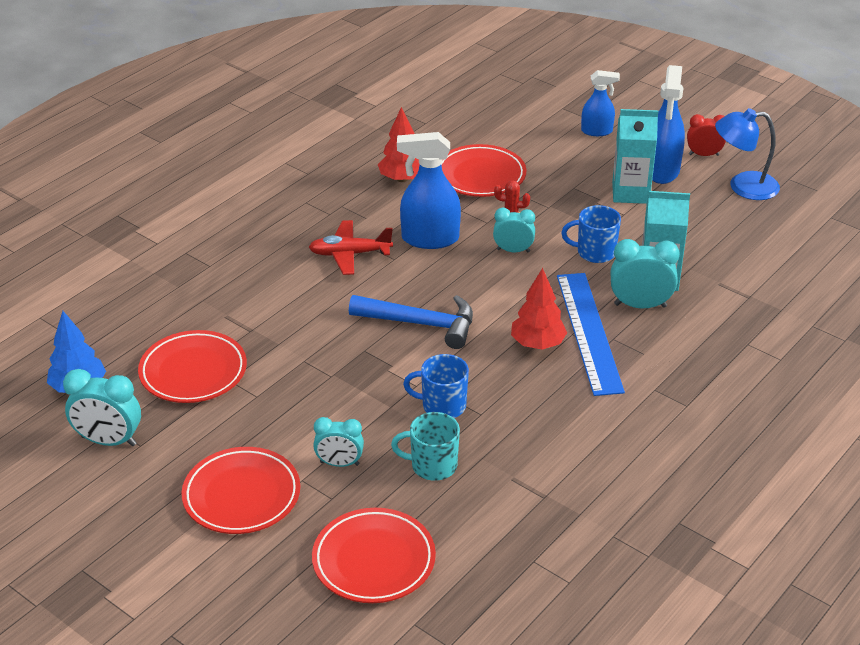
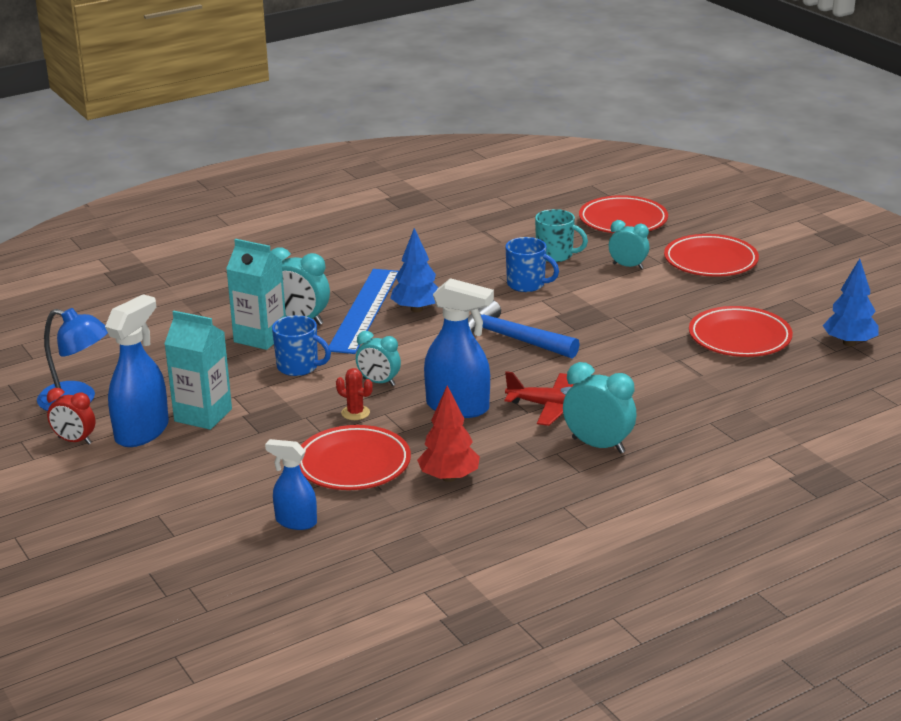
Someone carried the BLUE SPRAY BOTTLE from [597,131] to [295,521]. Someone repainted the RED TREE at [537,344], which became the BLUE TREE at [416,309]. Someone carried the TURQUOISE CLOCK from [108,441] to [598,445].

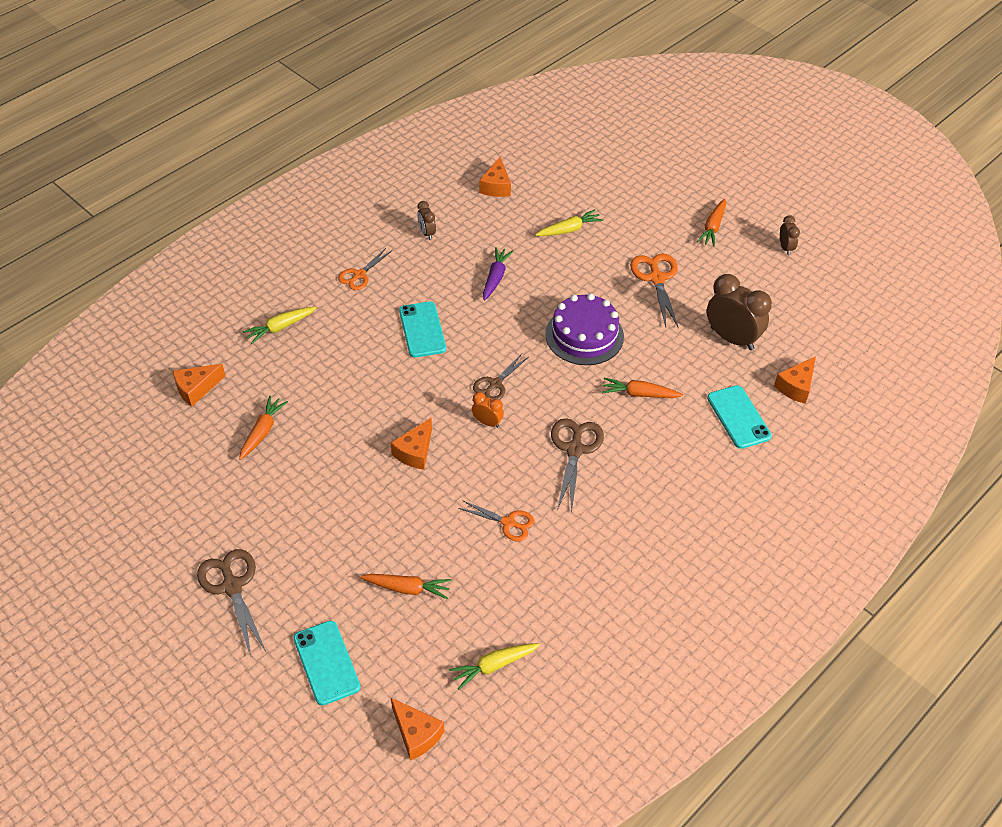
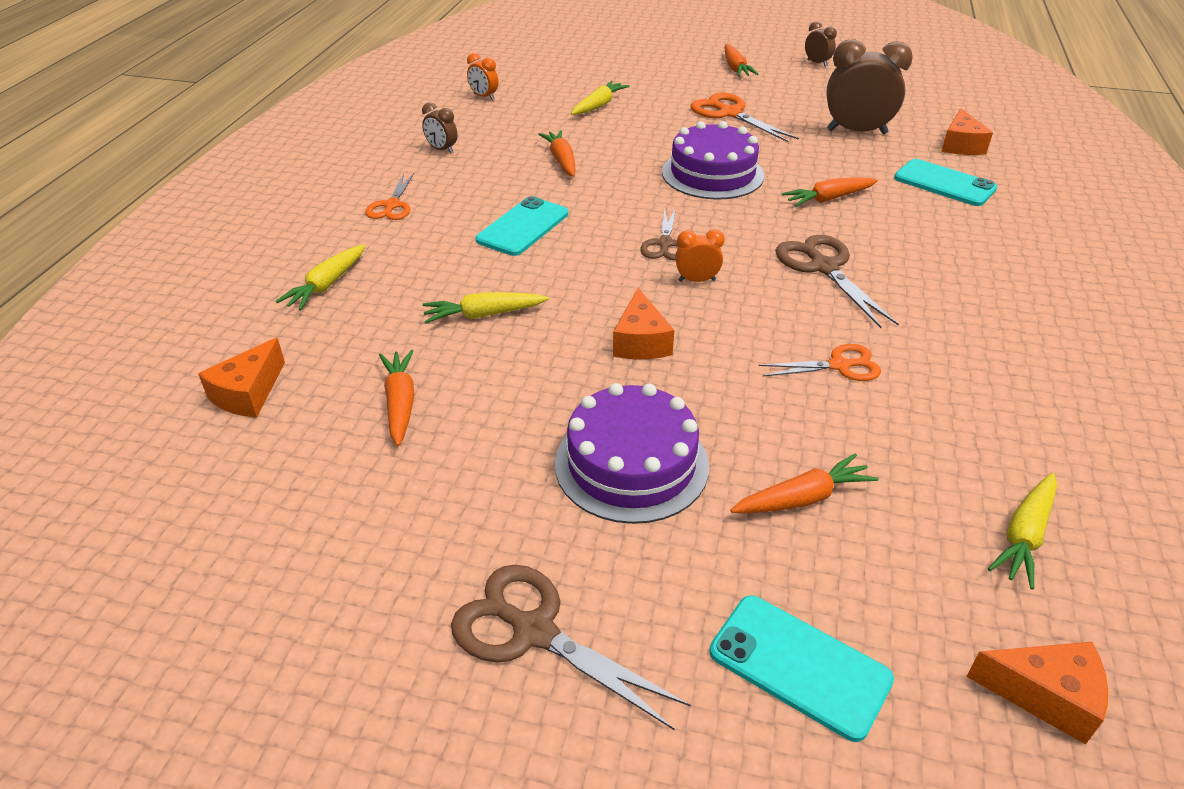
Someone swapped the ORANGE CHEESE at [496,186] for the ORANGE CLOCK at [484,97]. Someone repainted the PURPLE CARROT at [495,277], which became the ORANGE CARROT at [561,160]. Someone rotated the TURQUOISE PHONE at [422,330] by 75 degrees clockwise. Someone put down the YELLOW CARROT at [483,315]. Someone put down the PURPLE CAKE at [631,464].

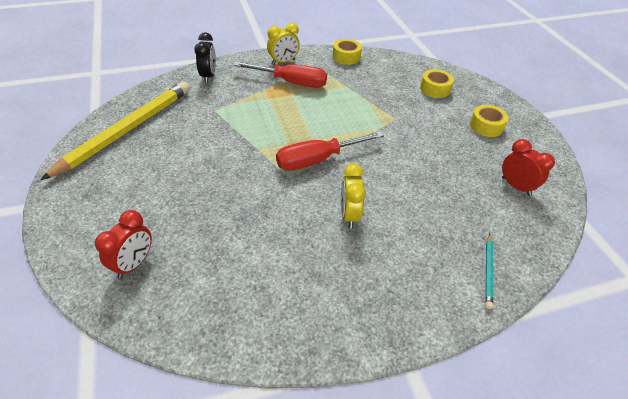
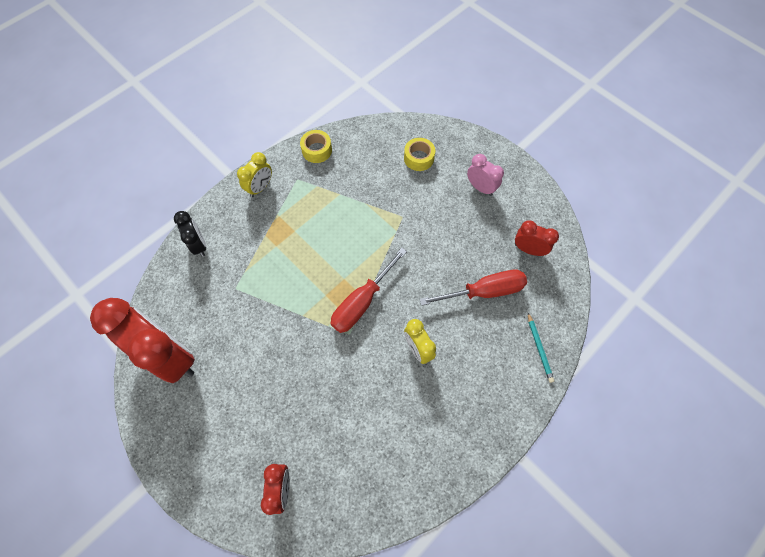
Someone carried the RED SCREWDRIVER from [291,82] to [483,291]. Someone swapped the YELLOW PENCIL at [127,130] for the RED CLOCK at [170,356]. Someone swapped the YELLOW TAPE at [486,126] for the PINK CLOCK at [480,188].

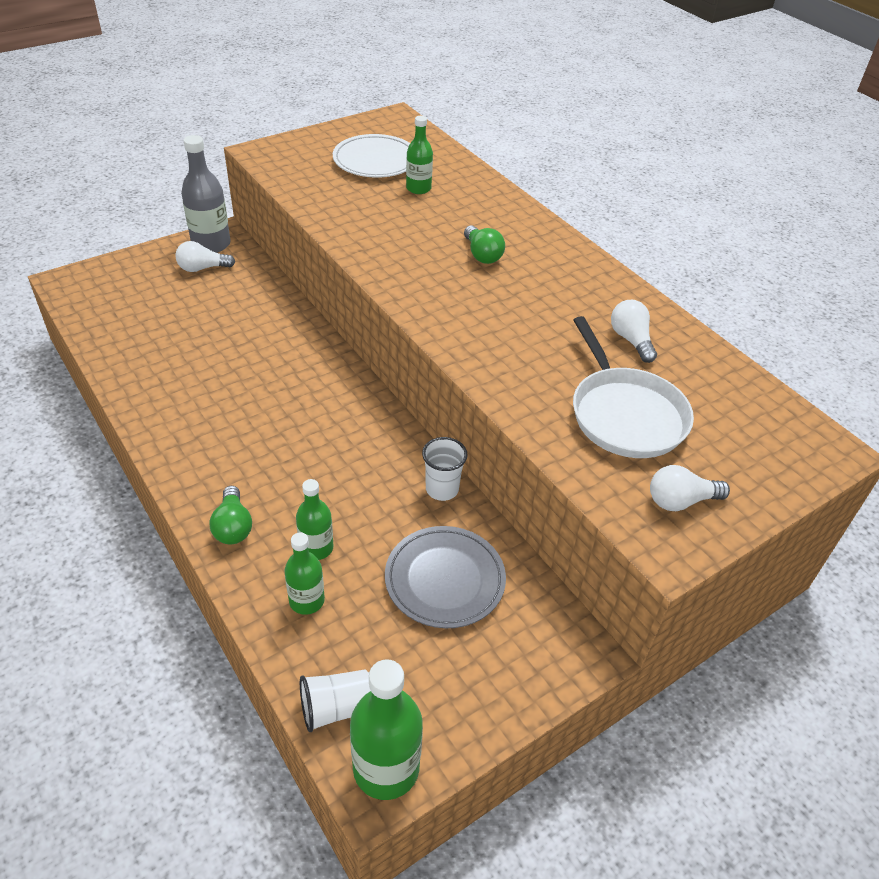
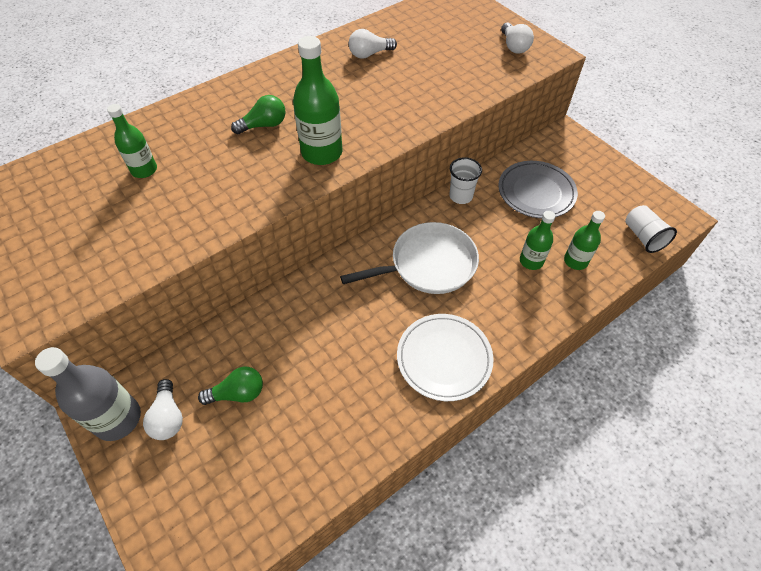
Someone carried the WHITE PLATE from [375,161] to [444,358]. Someone carried the WHITE PAN from [625,415] to [429,264]. Someone carried the GREEN LIGHT BULB from [233,526] to [238,393]. Someone carried the GREEN BOTTLE from [386,768] to [322,153].

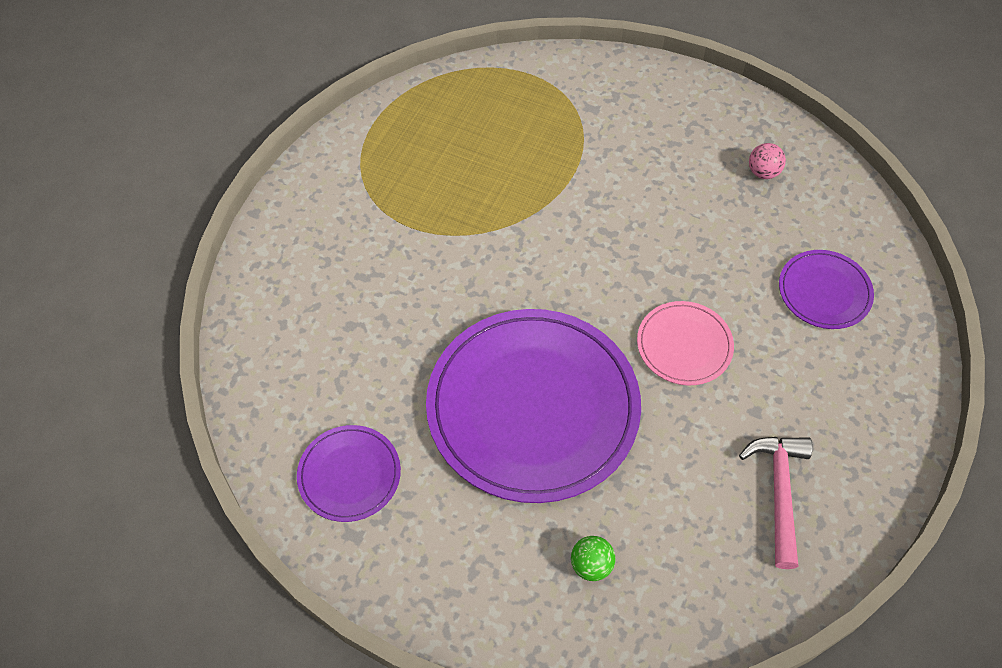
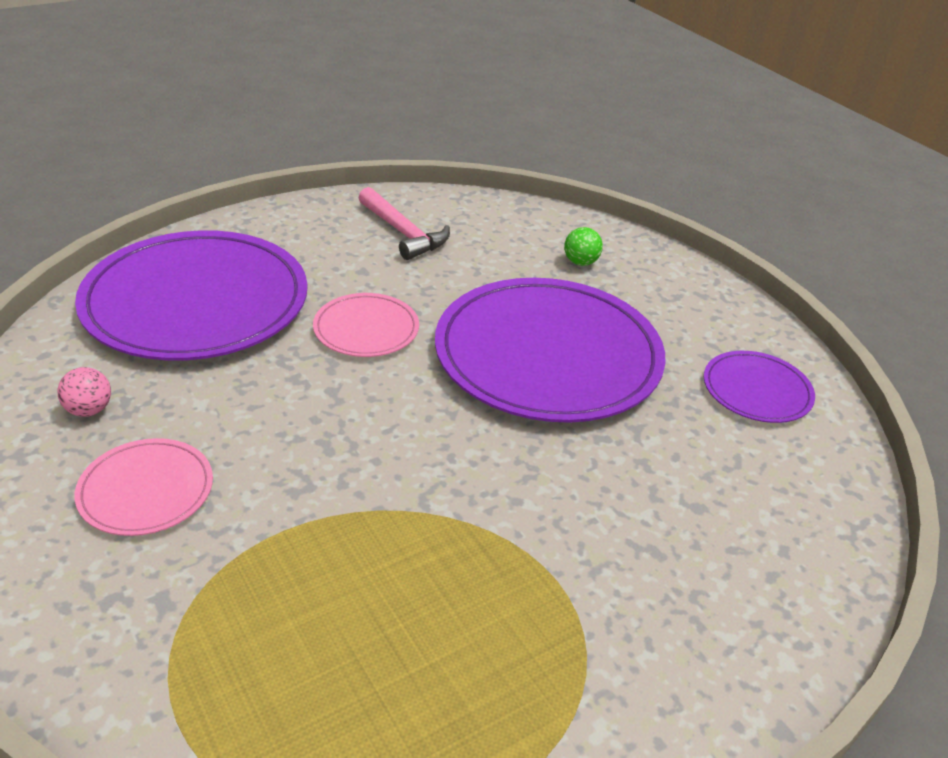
Someone scaled the PURPLE PLATE at [824,291] by 2.14. Someone rotated the PINK HAMMER at [779,493] by 75 degrees counterclockwise. Someone put down the PINK PLATE at [146,490].

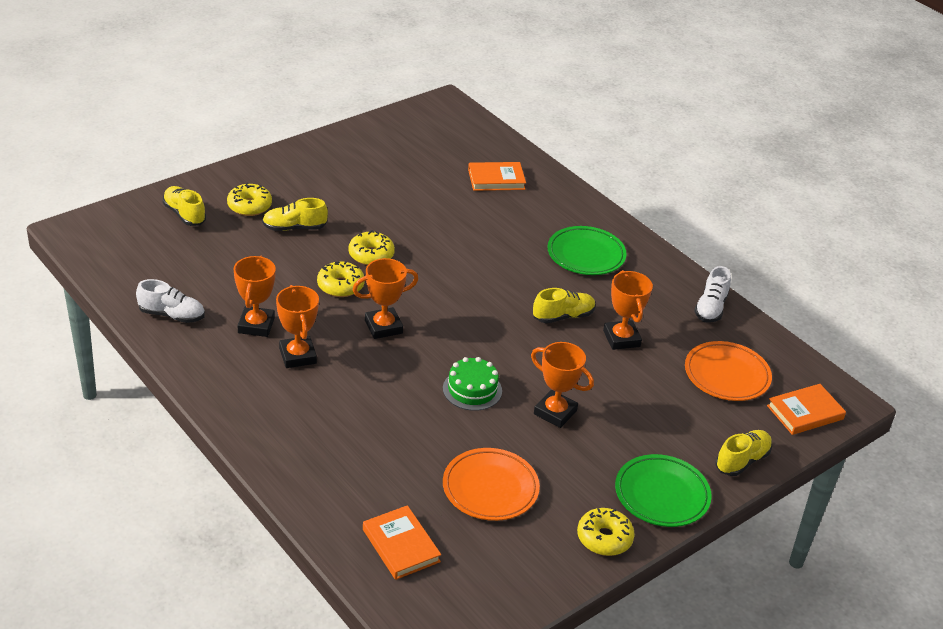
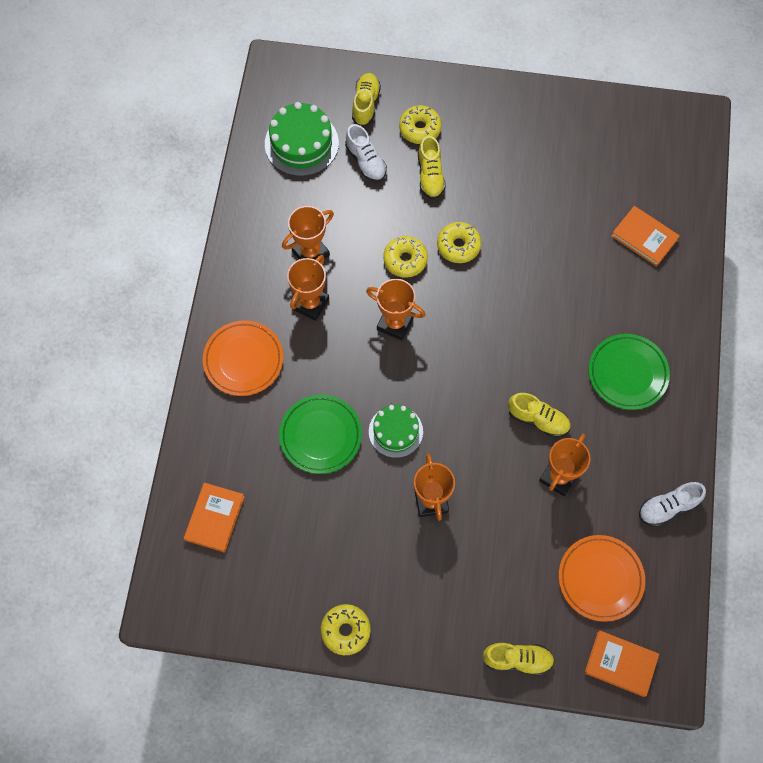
Someone rotated the YELLOW SHOE at [294,228] by 135 degrees counterclockwise. Someone carried the WHITE SHOE from [172,315] to [366,161]. Someone carried the ORANGE PLATE from [490,488] to [243,360]. Someone carried the GREEN PLATE from [661,495] to [320,435]. Someone put down the GREEN CAKE at [301,143].

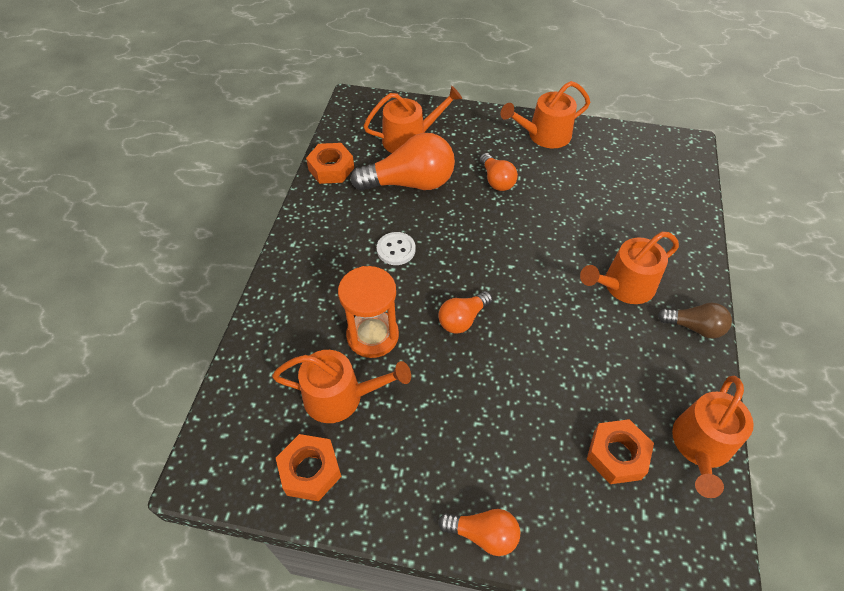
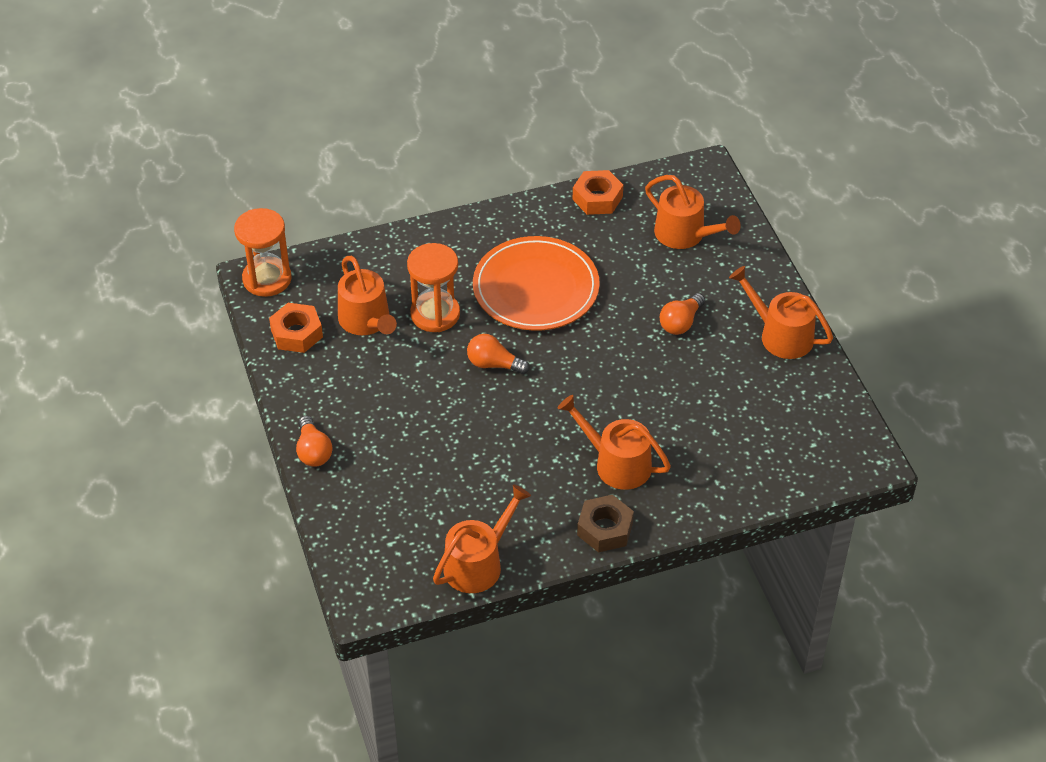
Someone took away the ORANGE LIGHT BULB at [410,183]. Someone swapped the WHITE BUTTON at [396,249] for the ORANGE PLATE at [536,288]. Someone swapped the BROWN LIGHT BULB at [694,327] for the BROWN NUT at [605,529]. Someone rotated the ORANGE WATERING CAN at [700,446] by 135 degrees clockwise. Someone took away the ORANGE NUT at [617,455]. Someone put down the ORANGE HOURGLASS at [267,279].

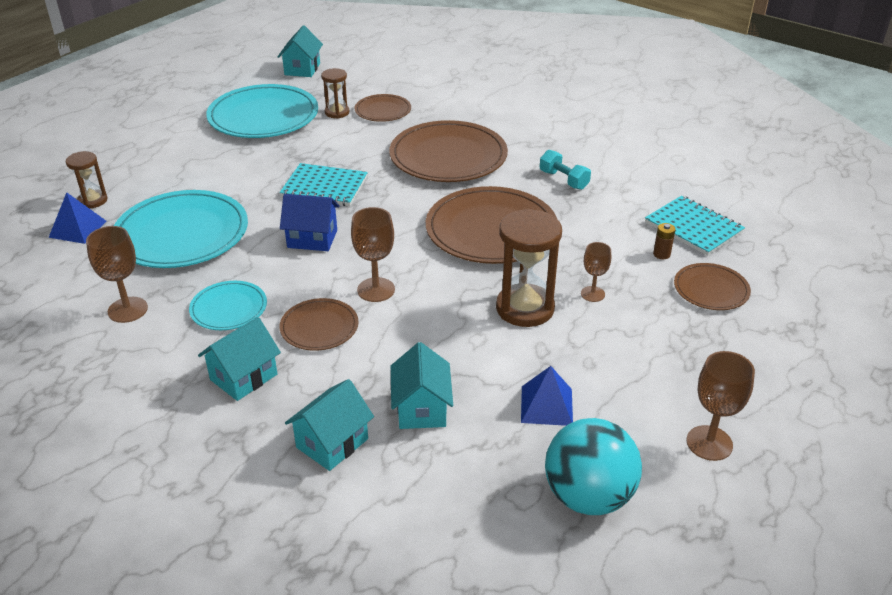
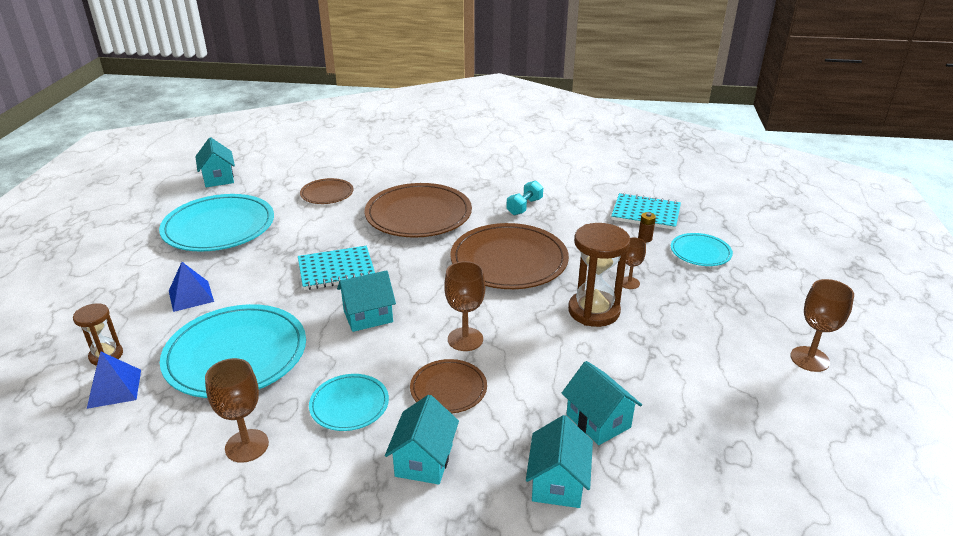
Someone took away the BROWN HOURGLASS at [337,112]. Someone rotated the TURQUOISE DUMBBELL at [563,180] by 75 degrees counterclockwise. Someone repainted the BLUE HOUSE at [312,239], which became the TURQUOISE HOUSE at [368,316]. Someone repainted the BROWN PLATE at [711,289], which became the TURQUOISE PLATE at [700,252]. Someone carried the BLUE PYRAMID from [546,405] to [191,296]. Someone took away the TURQUOISE BALL at [588,496].

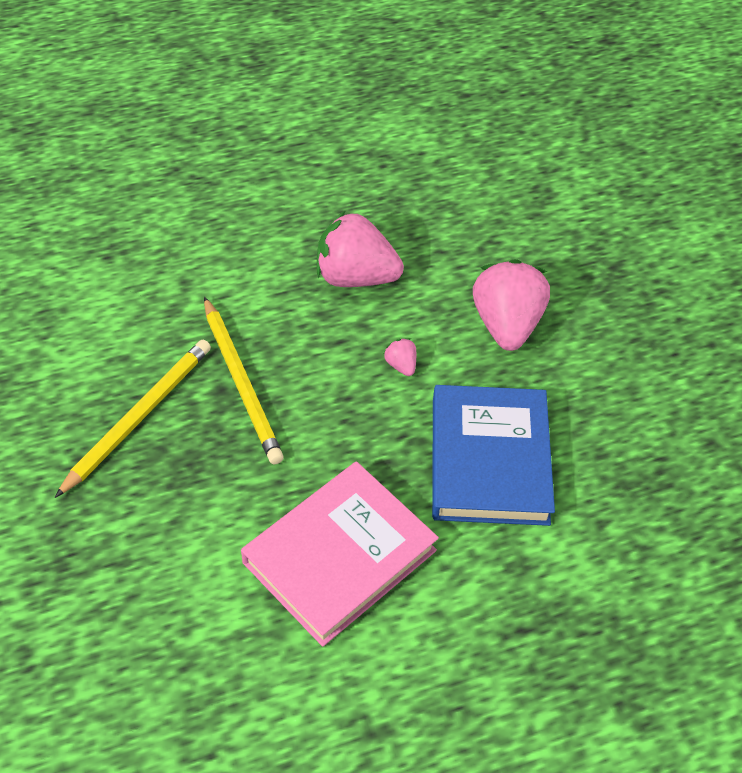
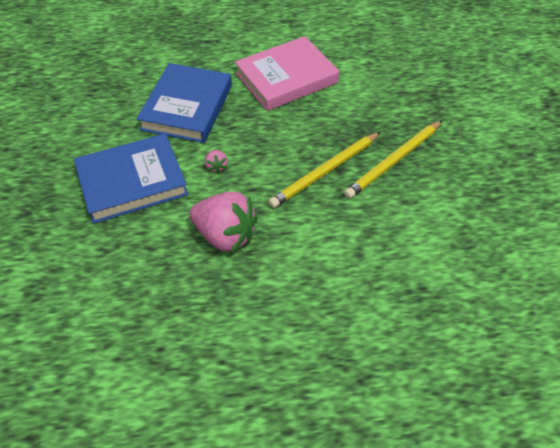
Someone swapped the PINK STRAWBERRY at [506,324] for the BLUE BOOK at [132,182]. Someone rotated the YELLOW PENCIL at [241,383] by 120 degrees counterclockwise.

